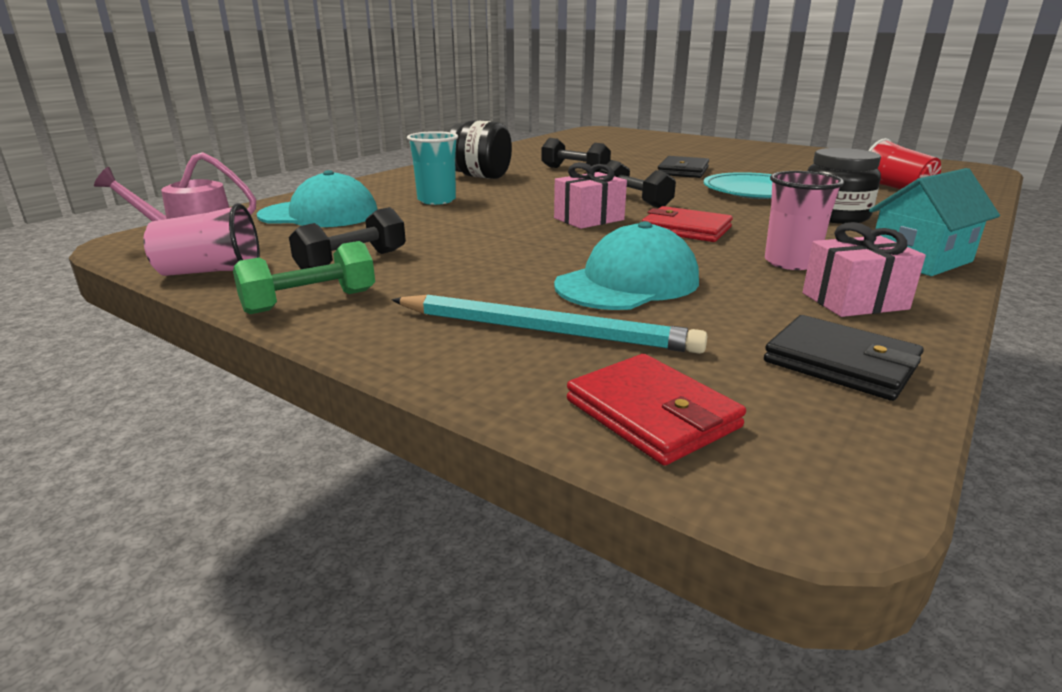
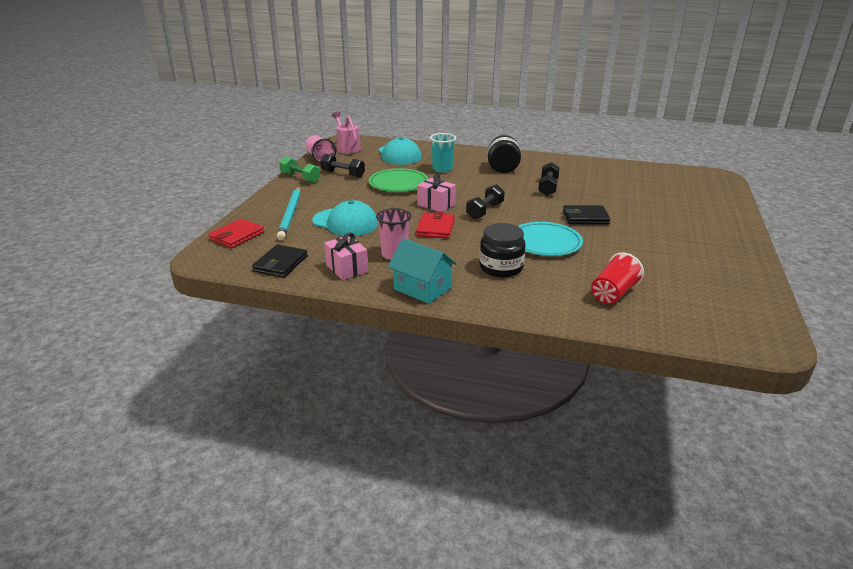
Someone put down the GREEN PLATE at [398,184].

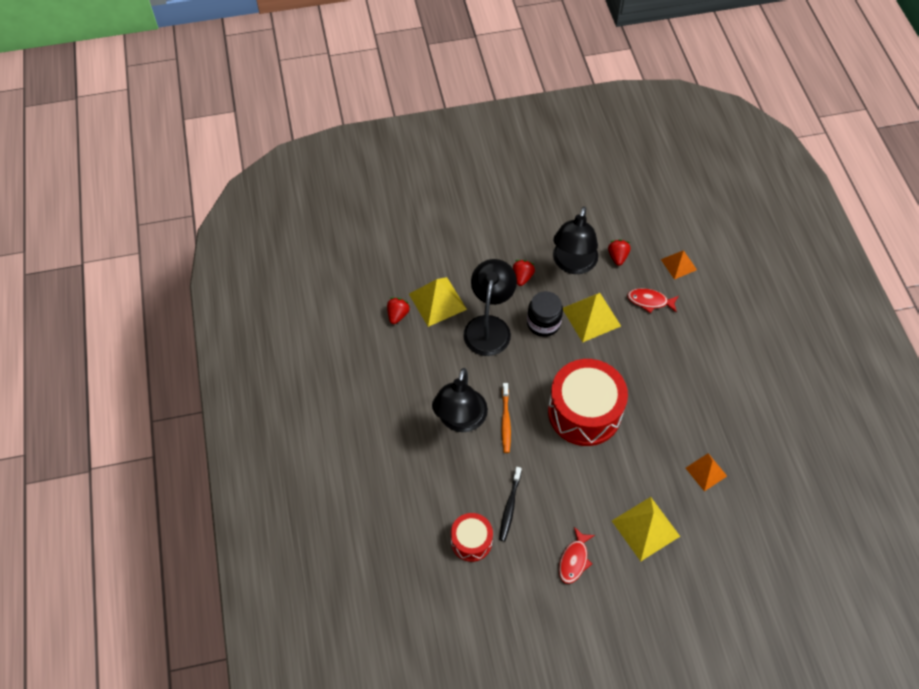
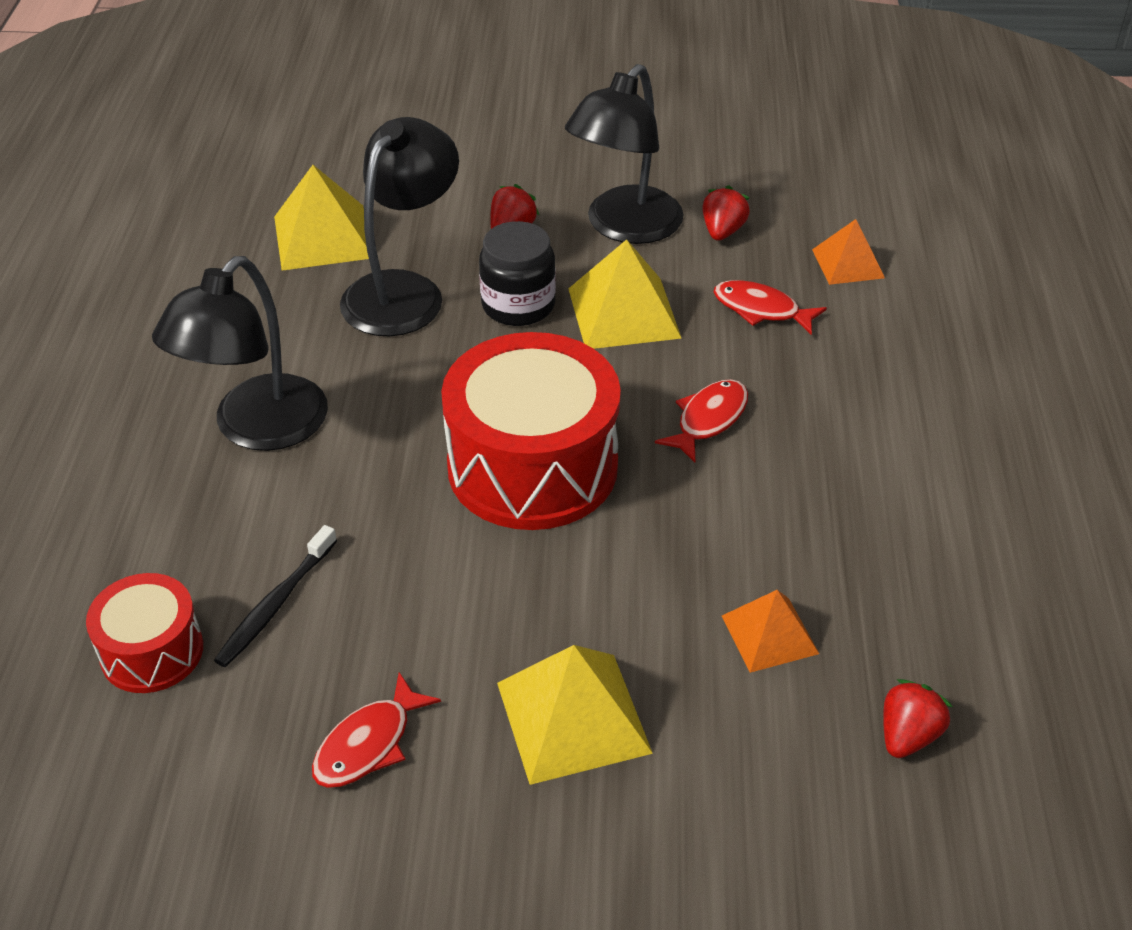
Someone carried the RED STRAWBERRY from [397,315] to [908,735]. Someone took away the ORANGE TOOTHBRUSH at [505,421]. Someone put down the RED FISH at [708,419].

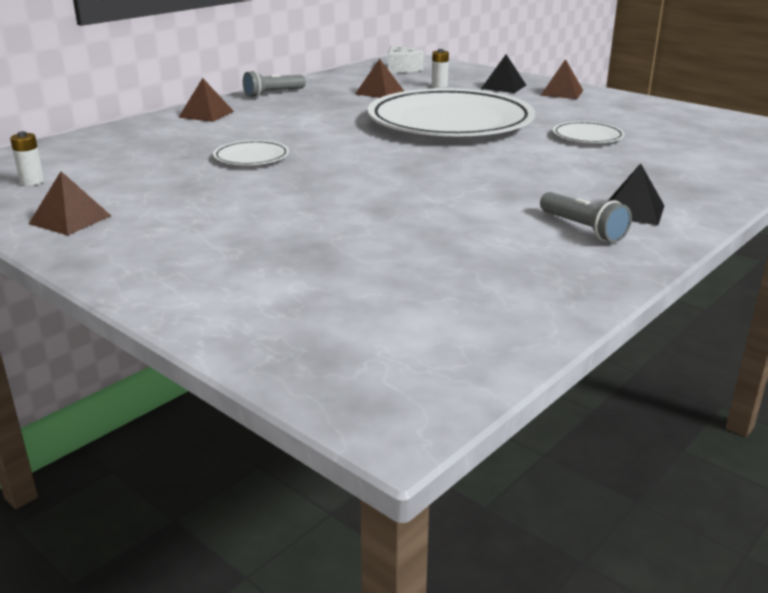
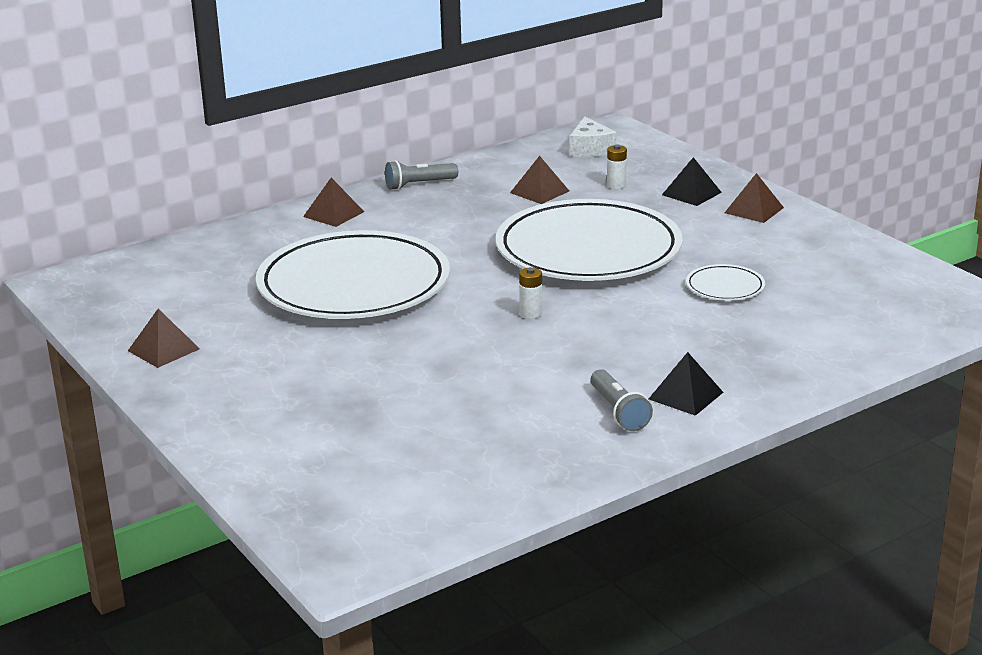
Someone carried the WHITE BATTERY from [32,182] to [531,314]. Someone scaled the WHITE PLATE at [251,157] by 2.48.

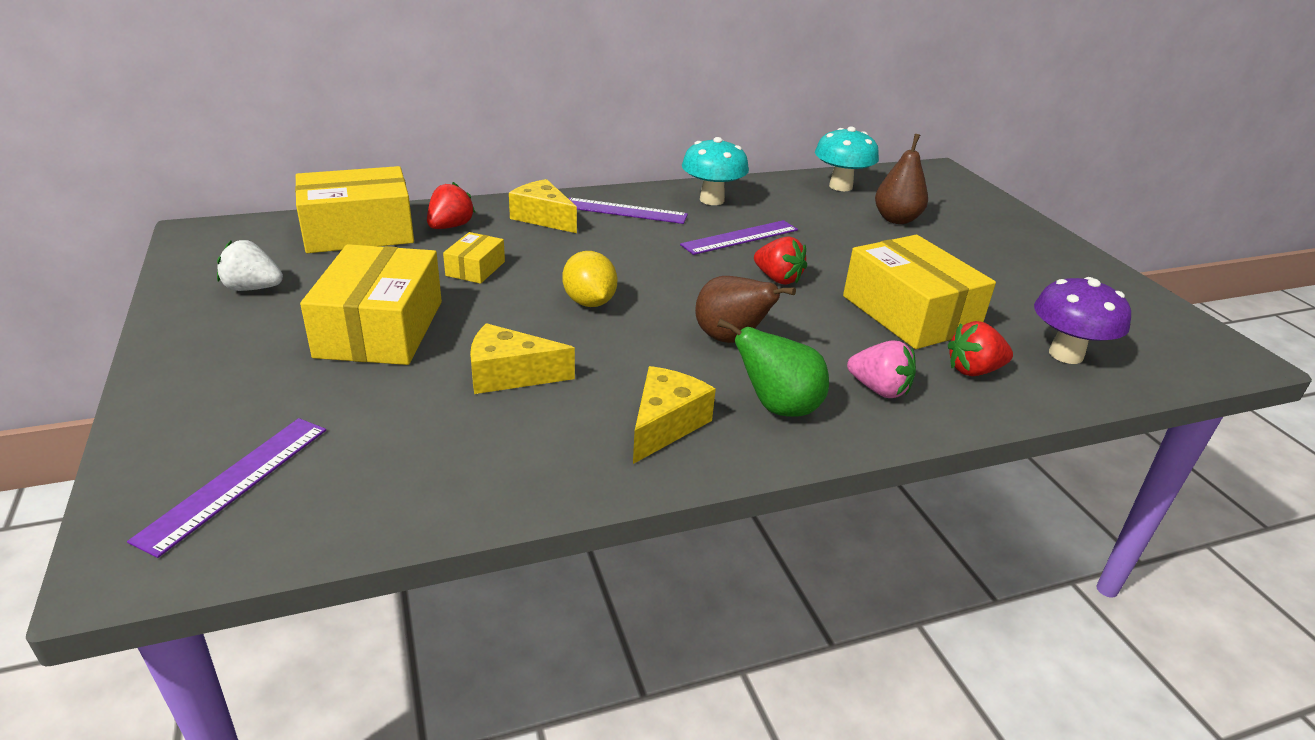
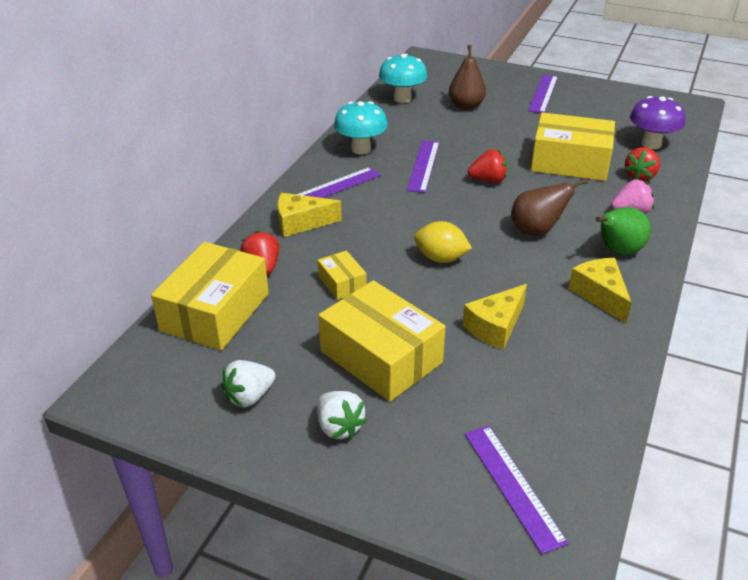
Someone put down the PURPLE RULER at [543,93]. Someone put down the WHITE STRAWBERRY at [339,427].

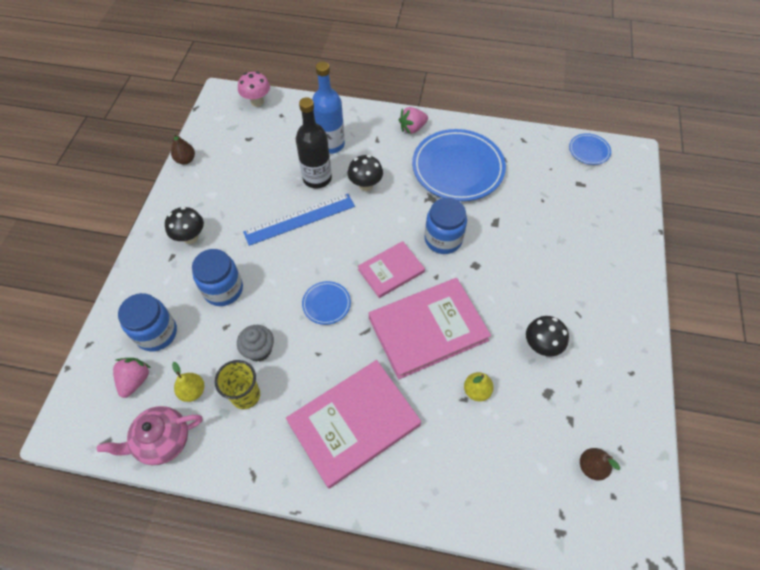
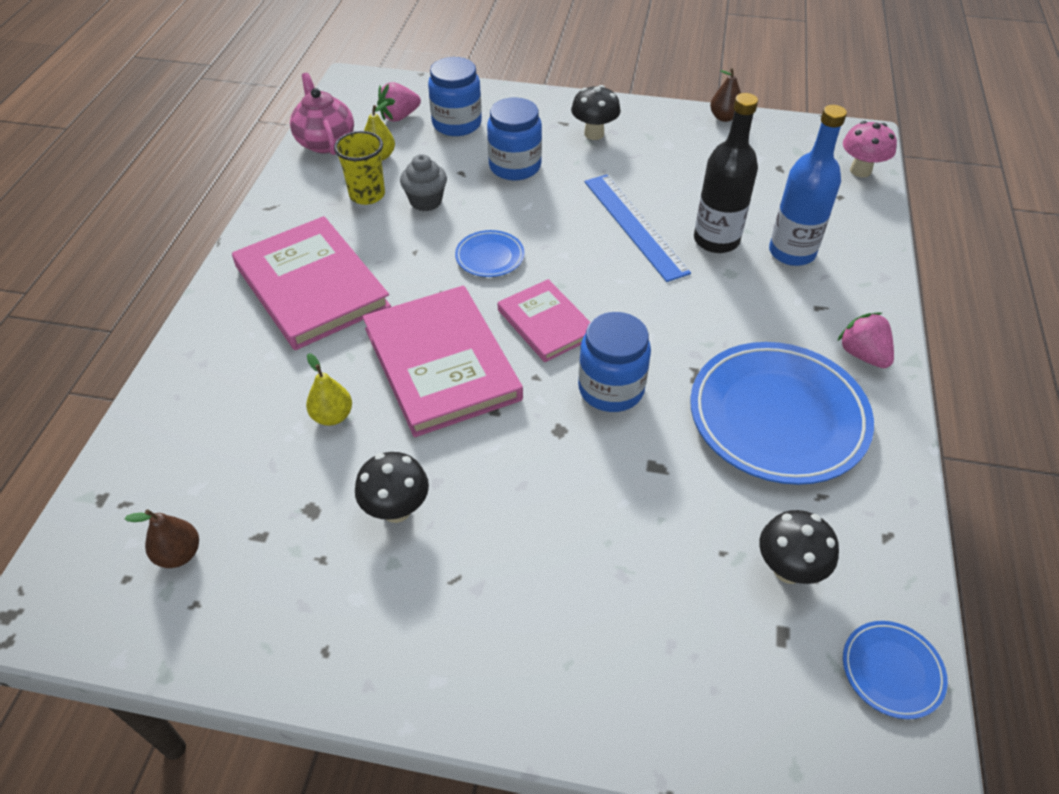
Someone carried the BLACK MUSHROOM from [365,185] to [788,569]. Someone rotated the PINK STRAWBERRY at [135,380] by 135 degrees clockwise.

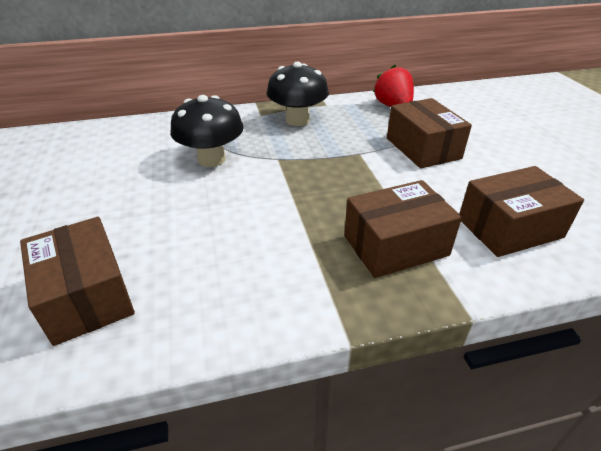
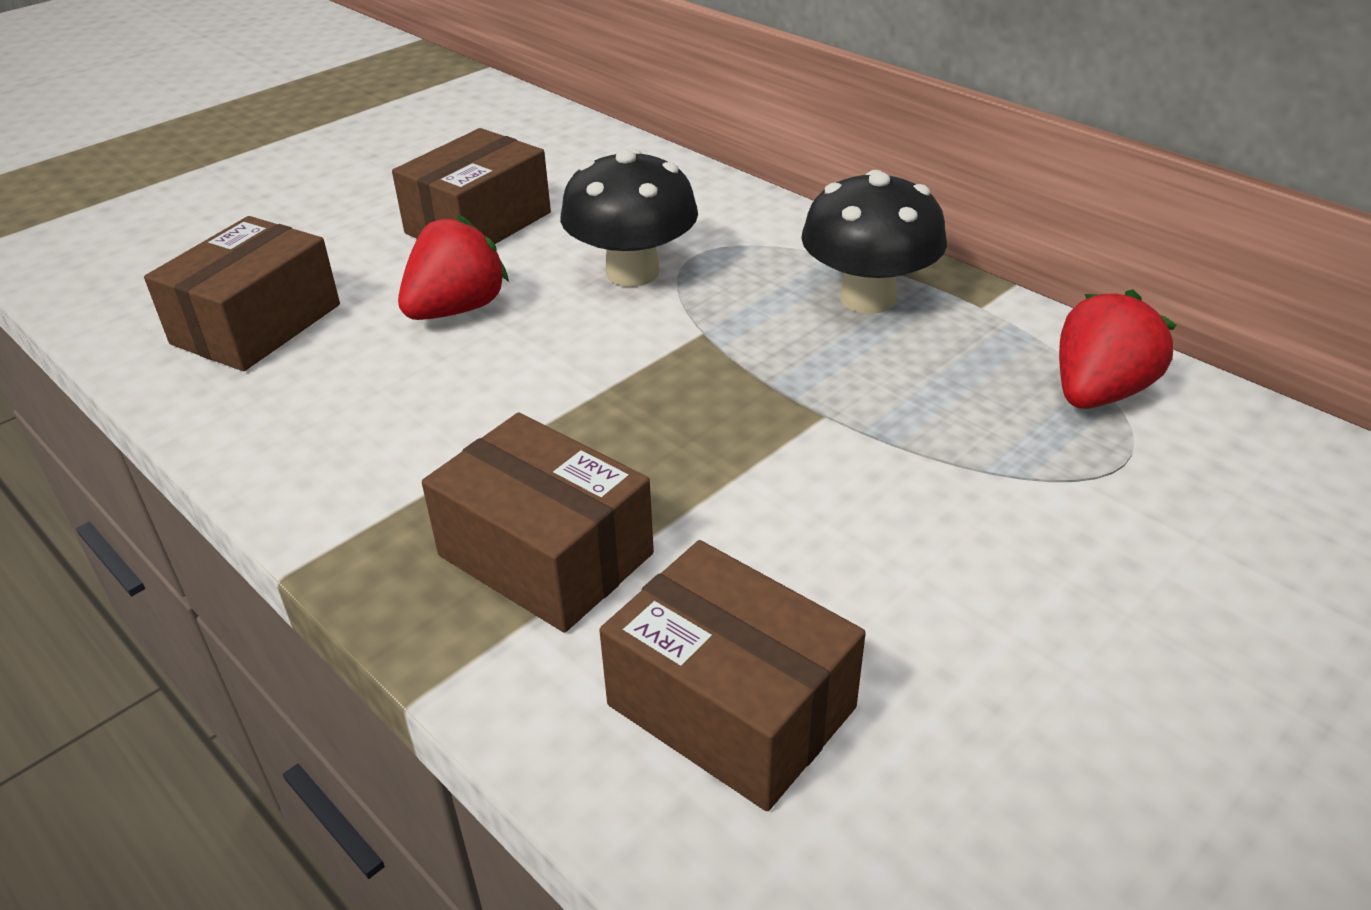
Someone carried the BROWN BOX from [423,148] to [478,223]. Someone put down the RED STRAWBERRY at [457,309].

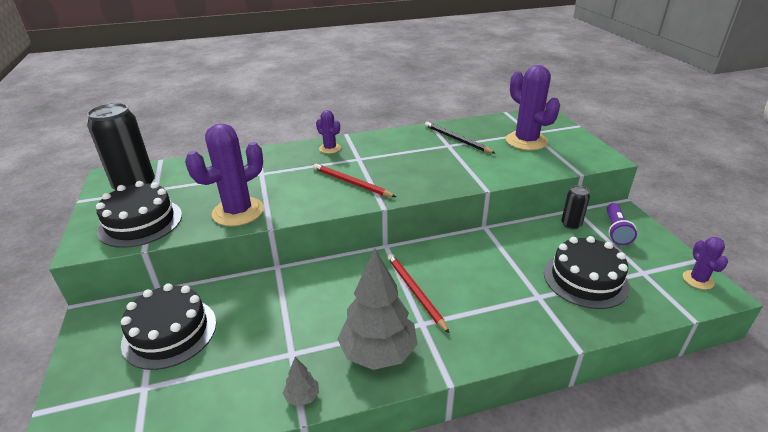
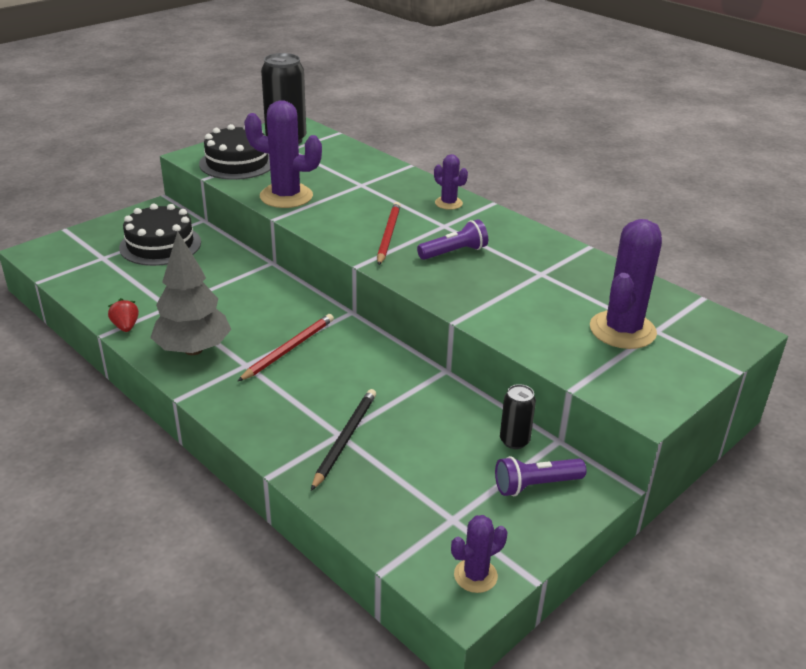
Someone rotated the PURPLE CACTUS at [330,148] by 60 degrees counterclockwise. Someone carried the BLACK PENCIL from [456,139] to [345,439]. Someone took away the BLACK CAKE at [585,279]. Someone swapped the GREY TREE at [302,397] for the RED STRAWBERRY at [126,327]. Someone put down the PURPLE FLASHLIGHT at [454,252].

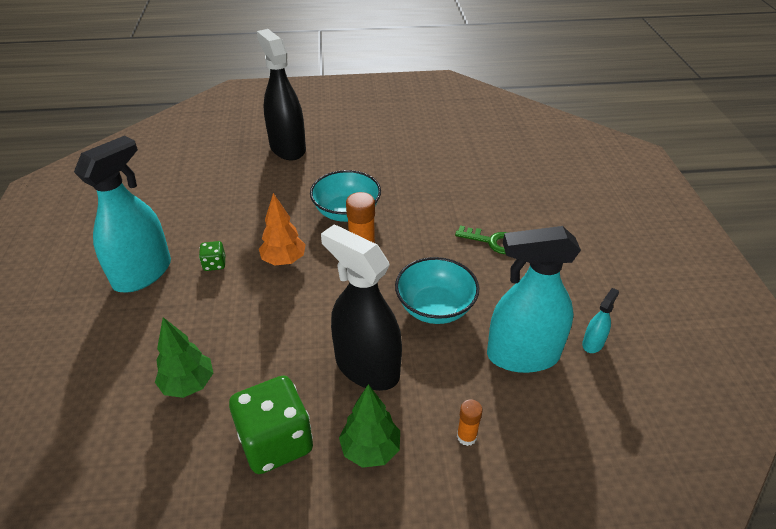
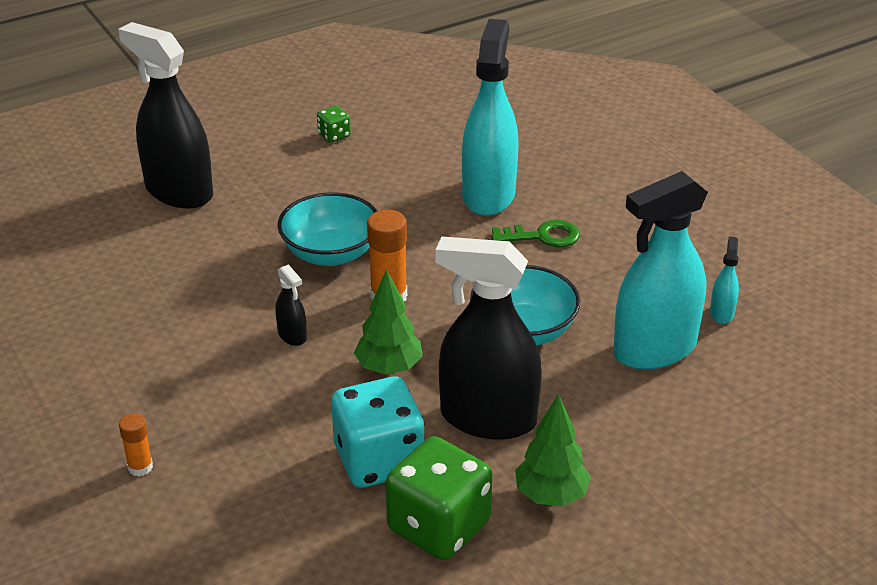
Someone carried the TURQUOISE SPRAY BOTTLE from [143,273] to [488,195]. Someone swapped the ORANGE TREE at [284,260] for the BLACK SPRAY BOTTLE at [292,335]. Someone carried the GREEN DICE from [214,264] to [334,135]. Someone carried the GREEN TREE from [188,384] to [389,368]. Someone carried the ORANGE GLUE STICK from [466,436] to [140,467]. Someone put down the TURQUOISE DICE at [379,460].

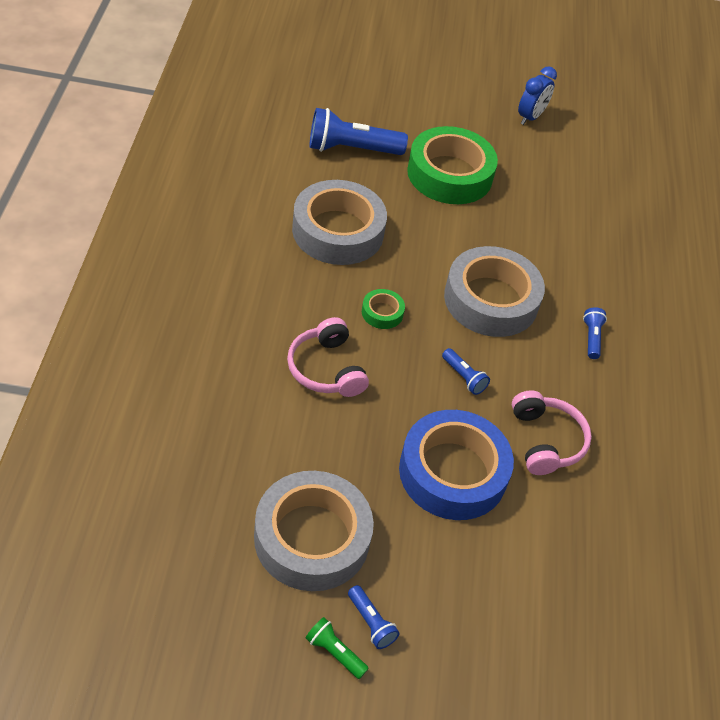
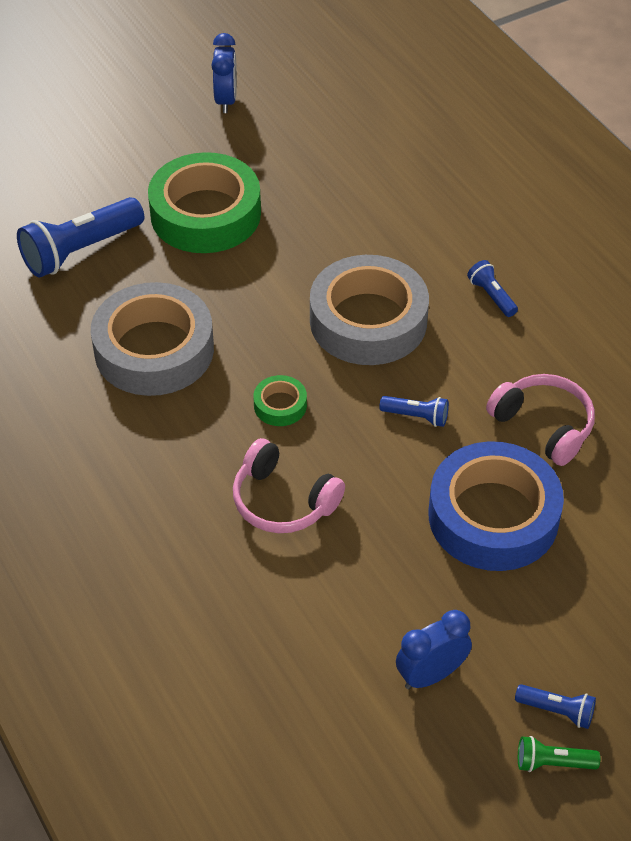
Someone swapped the GREY TAPE at [312,538] for the BLUE CLOCK at [431,675].

